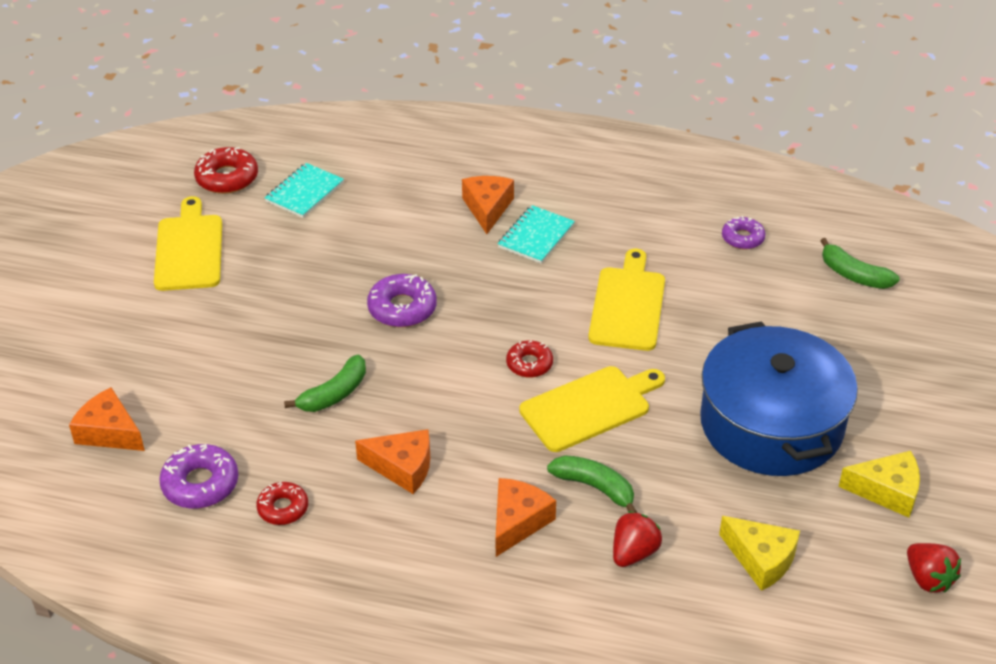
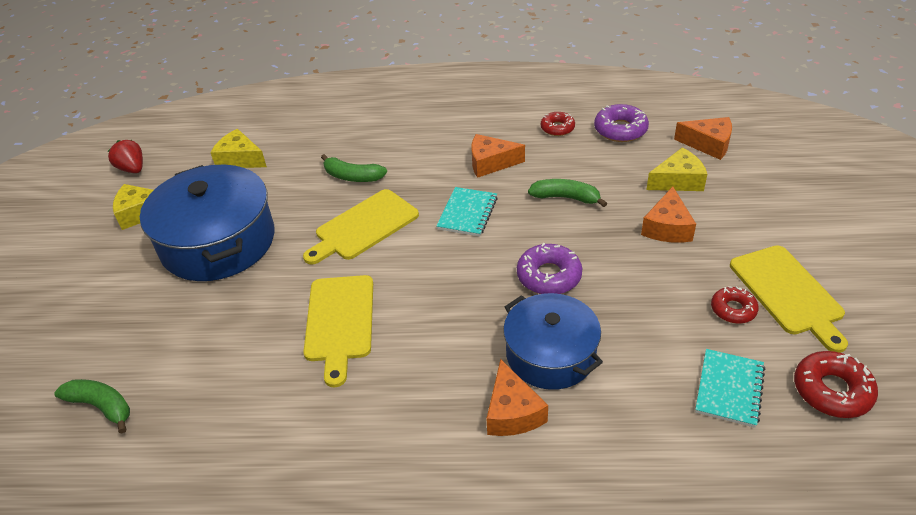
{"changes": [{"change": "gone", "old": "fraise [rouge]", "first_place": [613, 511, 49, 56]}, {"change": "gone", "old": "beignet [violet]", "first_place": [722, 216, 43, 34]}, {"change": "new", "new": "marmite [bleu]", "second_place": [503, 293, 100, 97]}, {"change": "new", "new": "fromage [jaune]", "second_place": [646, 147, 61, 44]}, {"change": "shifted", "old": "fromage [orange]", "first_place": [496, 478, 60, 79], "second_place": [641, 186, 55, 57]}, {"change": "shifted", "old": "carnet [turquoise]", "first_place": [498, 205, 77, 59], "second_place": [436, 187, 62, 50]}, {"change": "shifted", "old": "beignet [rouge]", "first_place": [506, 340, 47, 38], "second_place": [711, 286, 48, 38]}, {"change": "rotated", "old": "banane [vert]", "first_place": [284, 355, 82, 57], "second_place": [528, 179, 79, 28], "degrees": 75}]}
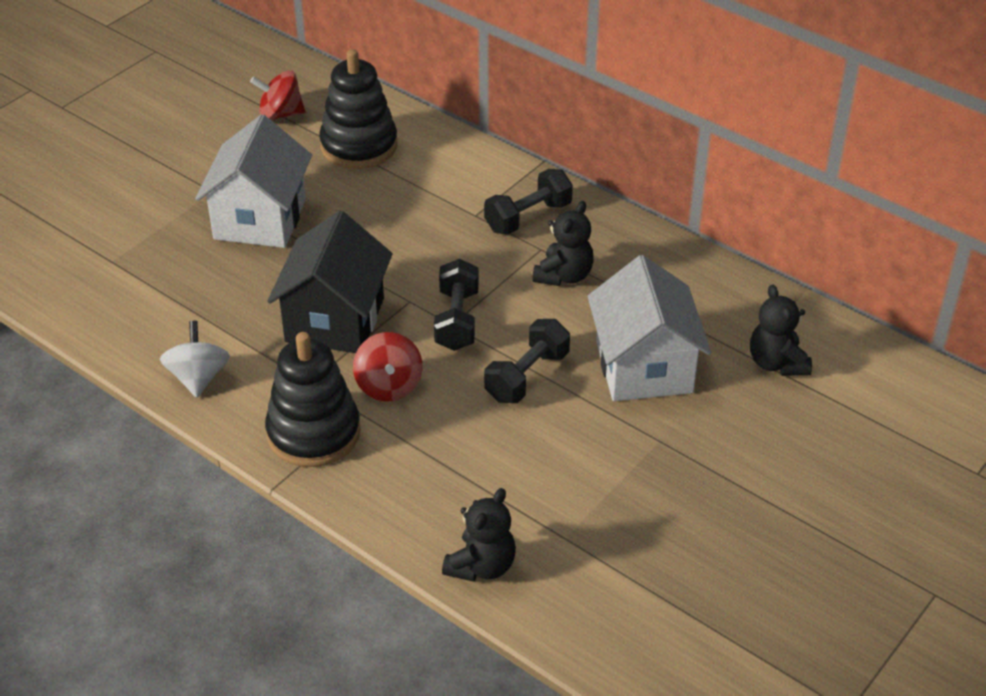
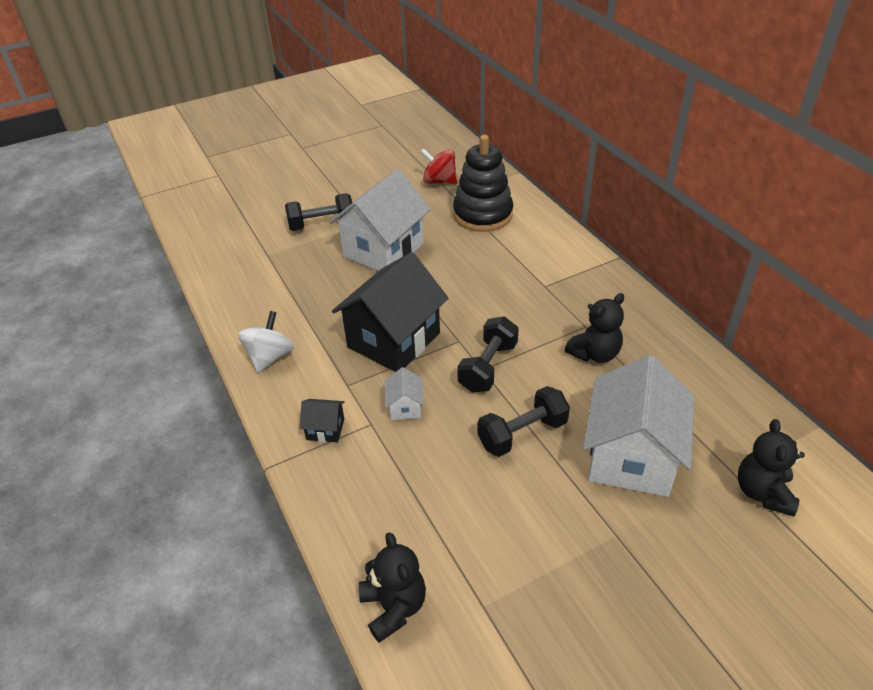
{"changes": [{"change": "shifted", "old": "haltère [noir]", "first_place": [484, 169, 89, 66], "second_place": [285, 193, 67, 38]}, {"change": "swapped", "old": "jouet à empiler [noir]", "new": "maison [noir]", "first_place": [265, 332, 96, 135], "second_place": [300, 399, 45, 43]}, {"change": "swapped", "old": "toupie [rouge]", "new": "maison [blanc]", "first_place": [353, 332, 70, 69], "second_place": [385, 367, 39, 53]}, {"change": "rotated", "old": "ours en peluche [noir]", "first_place": [442, 488, 74, 94], "second_place": [359, 532, 67, 111], "degrees": -75}]}
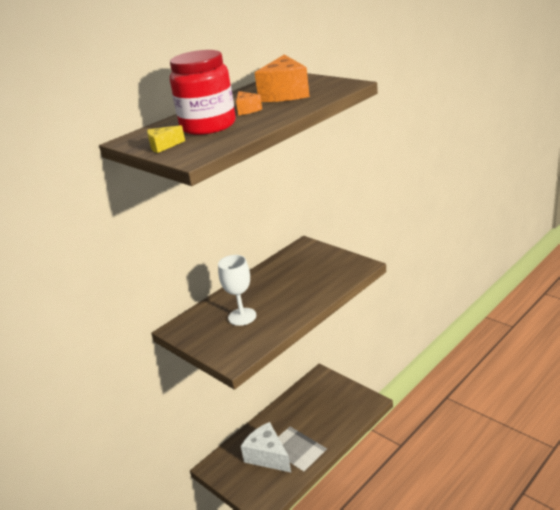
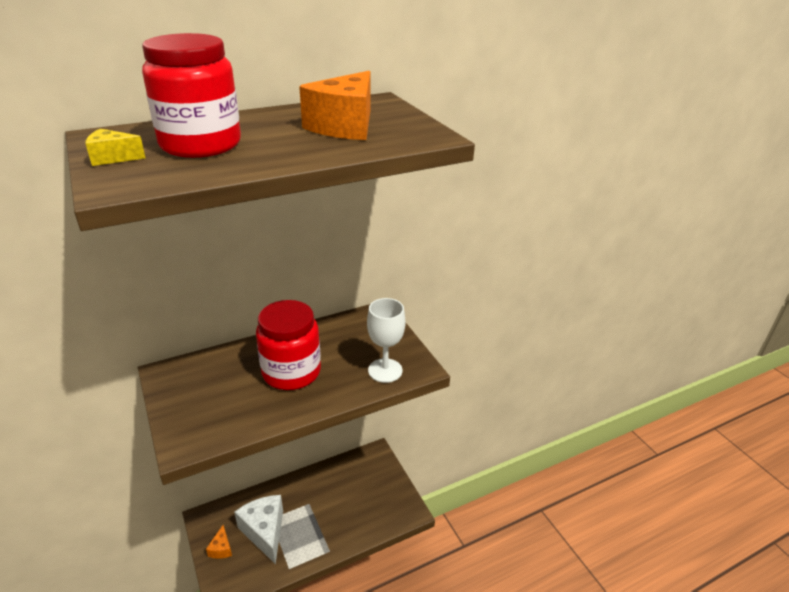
{"changes": [{"change": "new", "new": "bocal [rouge]", "second_place": [256, 300, 65, 90]}, {"change": "shifted", "old": "verre à pied [blanc]", "first_place": [218, 255, 38, 71], "second_place": [367, 298, 38, 85]}, {"change": "shifted", "old": "fromage [orange]", "first_place": [236, 91, 26, 24], "second_place": [206, 525, 26, 34]}]}
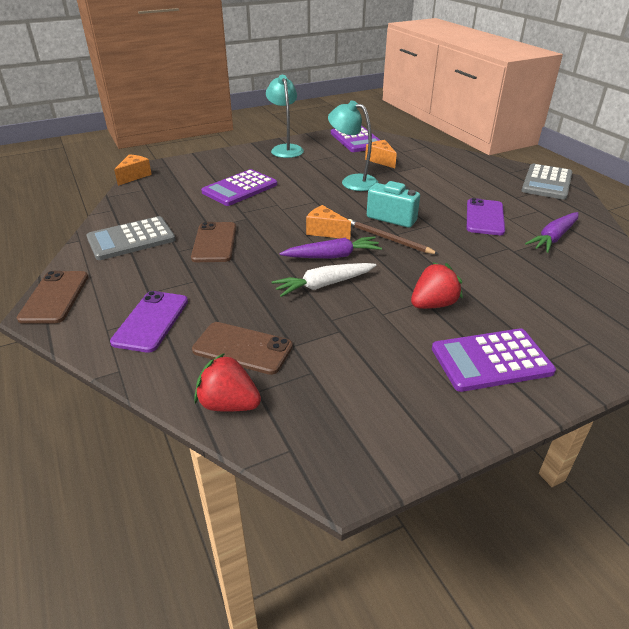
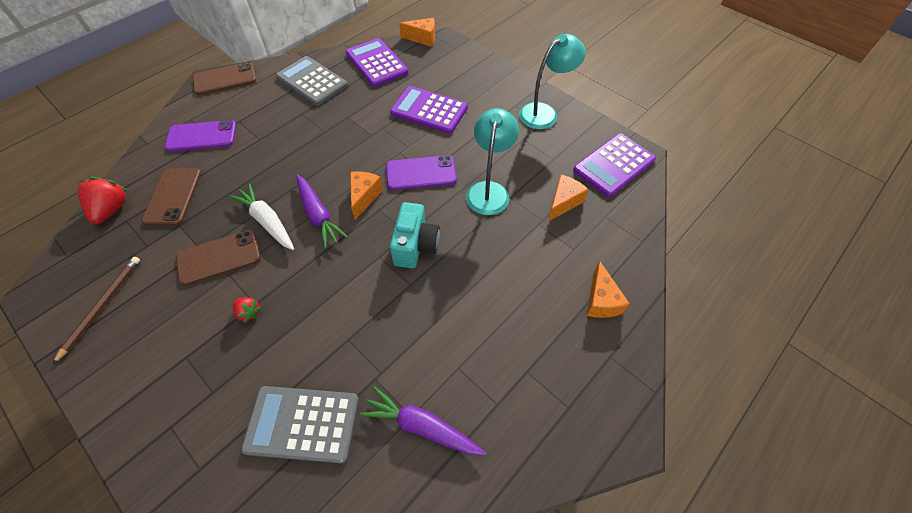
{"changes": [{"change": "new", "new": "fromage [orange]", "second_place": [587, 261, 43, 57]}, {"change": "shifted", "old": "téléphone [marron]", "first_place": [191, 222, 45, 40], "second_place": [176, 230, 85, 55]}, {"change": "shifted", "old": "crayon [marron]", "first_place": [348, 219, 90, 35], "second_place": [52, 257, 88, 108]}, {"change": "shifted", "old": "calculatrice [violet]", "first_place": [432, 328, 124, 64], "second_place": [346, 38, 62, 49]}, {"change": "shifted", "old": "téléphone [violet]", "first_place": [467, 198, 38, 37], "second_place": [386, 155, 71, 35]}, {"change": "shifted", "old": "calculatrice [gris]", "first_place": [521, 164, 51, 36], "second_place": [241, 386, 118, 77]}, {"change": "scaled", "old": "fraise [rouge]", "first_place": [411, 262, 52, 47], "second_place": [233, 297, 28, 26], "factor": 0.55}]}
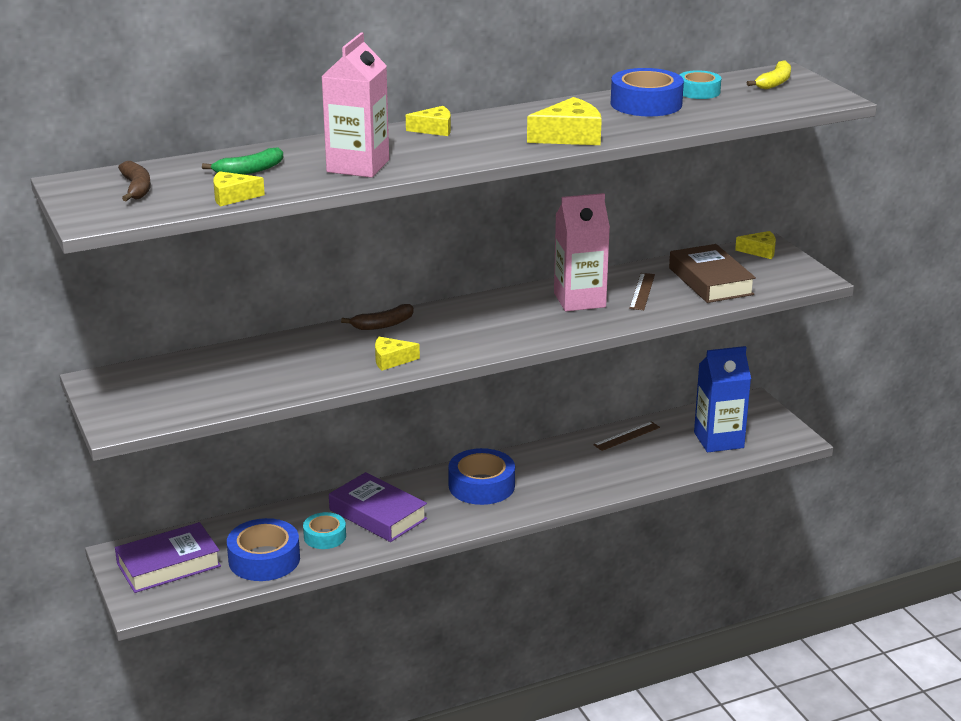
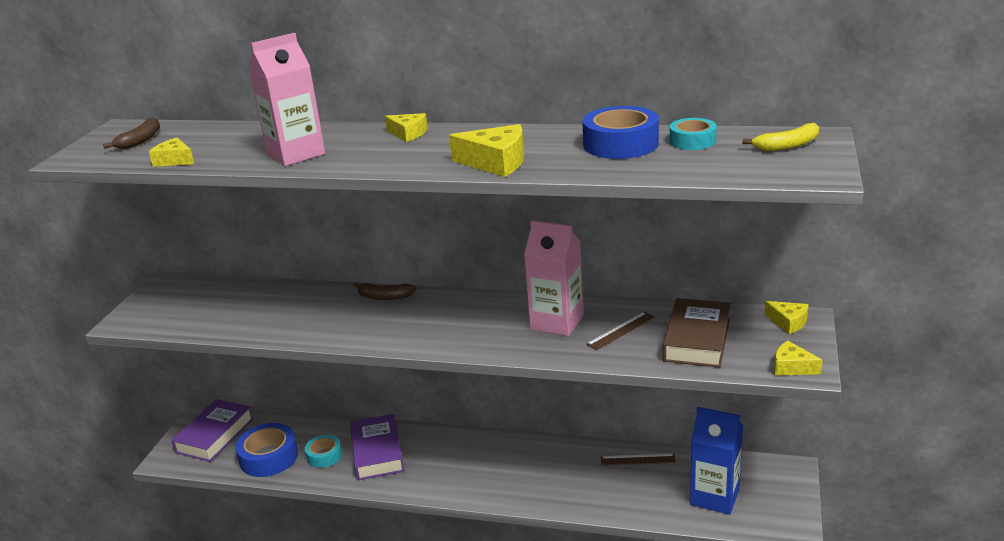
{"changes": [{"change": "gone", "old": "banane [vert]", "first_place": [202, 147, 81, 28]}, {"change": "gone", "old": "ruban adhésif [bleu]", "first_place": [448, 448, 67, 57]}, {"change": "shifted", "old": "fromage [jaune]", "first_place": [375, 337, 45, 33], "second_place": [774, 341, 49, 35]}, {"change": "rotated", "old": "livre [violet]", "first_place": [115, 522, 106, 71], "second_place": [171, 399, 82, 63], "degrees": -75}]}
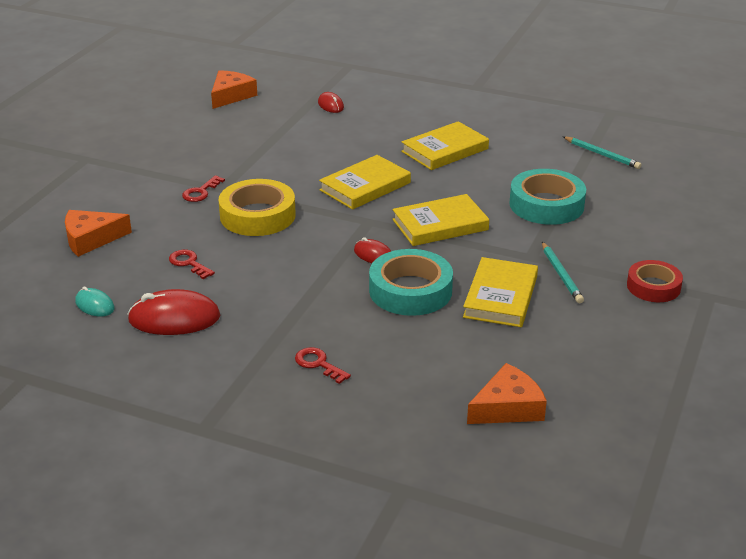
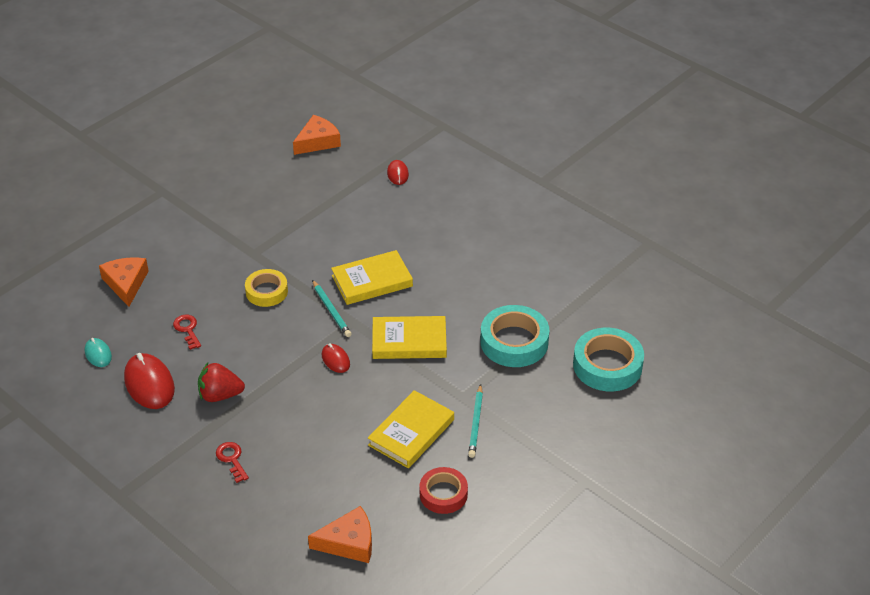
{"changes": [{"change": "gone", "old": "clé [rouge]", "first_place": [182, 175, 43, 27]}, {"change": "gone", "old": "livre [jaune]", "first_place": [401, 121, 88, 49]}, {"change": "new", "new": "fraise [rouge]", "second_place": [198, 362, 47, 40]}, {"change": "shifted", "old": "ruban adhésif [turquoise]", "first_place": [369, 249, 84, 67], "second_place": [573, 328, 71, 64]}, {"change": "shifted", "old": "crayon [turquoise]", "first_place": [563, 137, 79, 32], "second_place": [312, 280, 40, 57]}, {"change": "shifted", "old": "ruban adhésif [rouge]", "first_place": [627, 260, 56, 42], "second_place": [420, 467, 48, 47]}, {"change": "rotated", "old": "fromage [orange]", "first_place": [65, 210, 67, 47], "second_place": [99, 257, 50, 50], "degrees": 75}, {"change": "rotated", "old": "souris [rouge]", "first_place": [127, 289, 93, 46], "second_place": [124, 353, 51, 56], "degrees": 45}, {"change": "scaled", "old": "ruban adhésif [jaune]", "first_place": [219, 179, 77, 57], "second_place": [245, 269, 43, 38], "factor": 0.64}]}
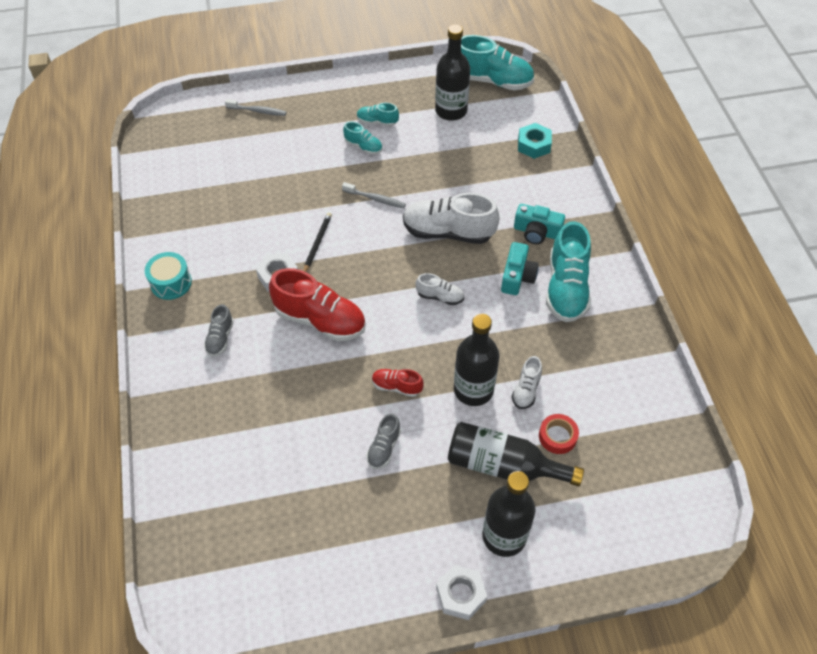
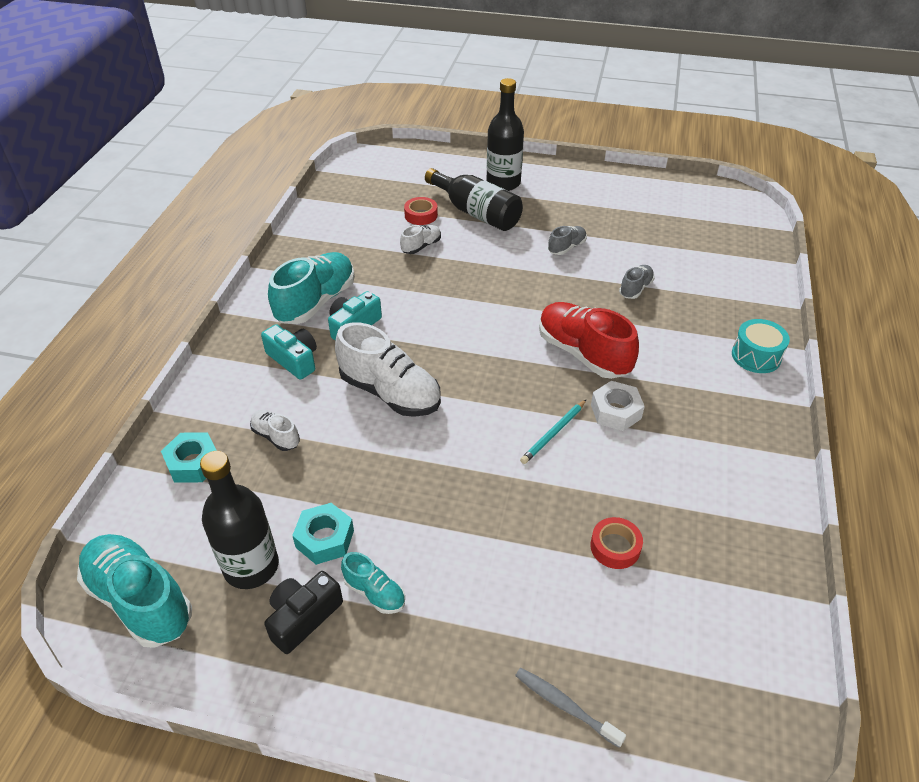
{"changes": [{"change": "gone", "old": "brosse à dents [gris]", "first_place": [342, 182, 64, 26]}, {"change": "gone", "old": "chaussure [turquoise]", "first_place": [343, 121, 39, 34]}, {"change": "gone", "old": "chaussure [rouge]", "first_place": [372, 369, 52, 28]}, {"change": "gone", "old": "écrou [blanc]", "first_place": [436, 565, 51, 55]}, {"change": "gone", "old": "bouteille [noir]", "first_place": [454, 314, 45, 92]}, {"change": "new", "new": "appareil photo [noir]", "second_place": [264, 571, 79, 83]}, {"change": "new", "new": "écrou [turquoise]", "second_place": [292, 503, 62, 62]}, {"change": "new", "new": "ruban adhésif [rouge]", "second_place": [590, 517, 53, 52]}, {"change": "shifted", "old": "tambour [turquoise]", "first_place": [145, 252, 47, 48], "second_place": [732, 319, 58, 54]}, {"change": "shifted", "old": "chaussure [gris]", "first_place": [204, 304, 30, 52], "second_place": [619, 265, 36, 34]}, {"change": "shifted", "old": "chaussure [blanc]", "first_place": [416, 273, 48, 32], "second_place": [250, 410, 50, 41]}, {"change": "repainted", "old": "crayon [noir]", "new": "crayon [turquoise]", "first_place": [303, 213, 29, 59], "second_place": [520, 399, 67, 65]}]}
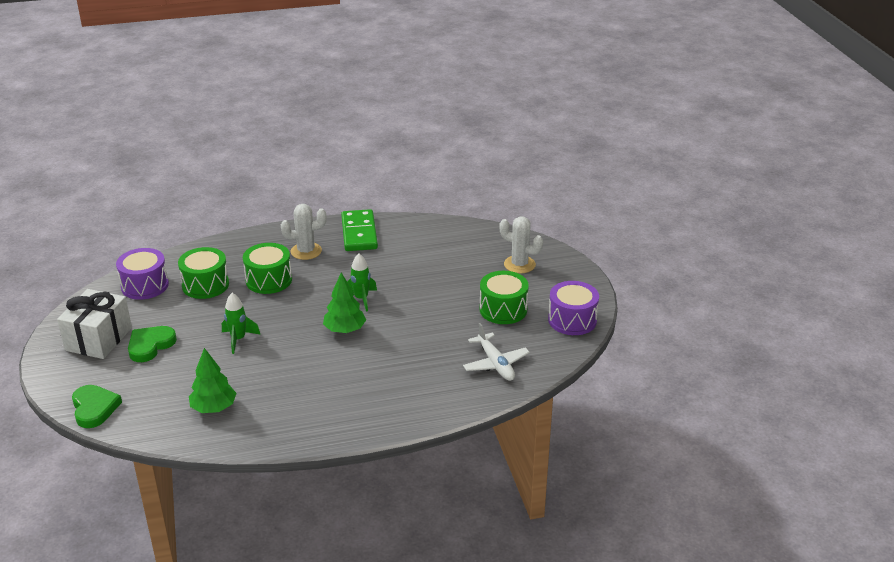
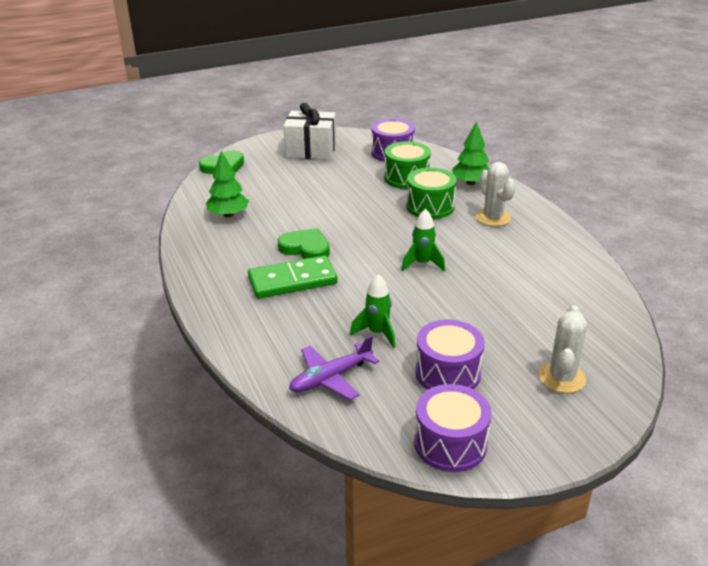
{"changes": [{"change": "shifted", "old": "cœur [vert]", "first_place": [128, 326, 49, 36], "second_place": [278, 228, 52, 31]}, {"change": "shifted", "old": "fusée [vert]", "first_place": [222, 293, 39, 61], "second_place": [350, 274, 45, 74]}, {"change": "shifted", "old": "arbre [vert]", "first_place": [323, 272, 43, 61], "second_place": [452, 121, 37, 64]}, {"change": "shifted", "old": "domino [vert]", "first_place": [341, 209, 37, 42], "second_place": [248, 255, 90, 43]}, {"change": "repainted", "old": "avion [blanc]", "new": "avion [violet]", "first_place": [463, 323, 67, 58], "second_place": [289, 335, 90, 65]}, {"change": "repainted", "old": "tambour [vert]", "new": "tambour [violet]", "first_place": [480, 271, 49, 53], "second_place": [415, 319, 70, 71]}]}
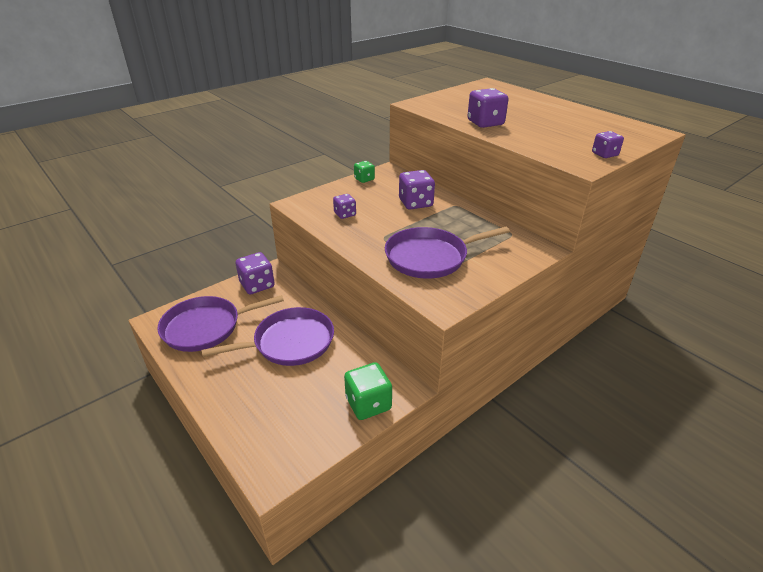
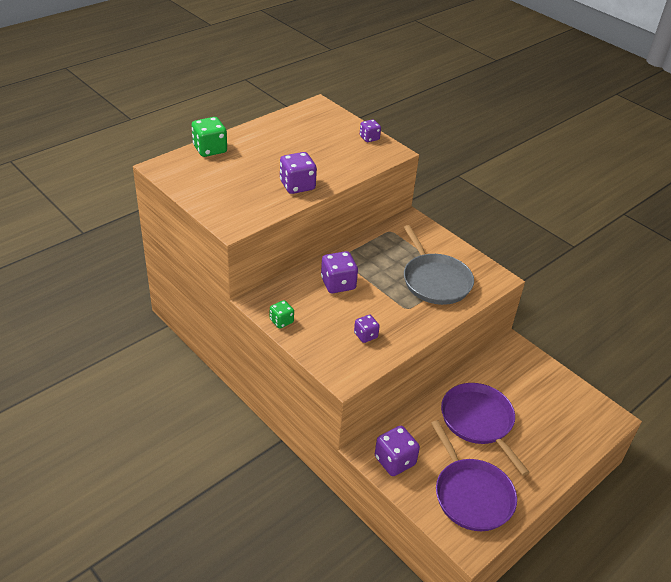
{"changes": [{"change": "shifted", "old": "dé [vert]", "first_place": [344, 362, 48, 58], "second_place": [192, 117, 35, 40]}, {"change": "repainted", "old": "poêle [violet]", "new": "poêle [gris]", "first_place": [385, 227, 125, 52], "second_place": [403, 225, 71, 80]}]}
